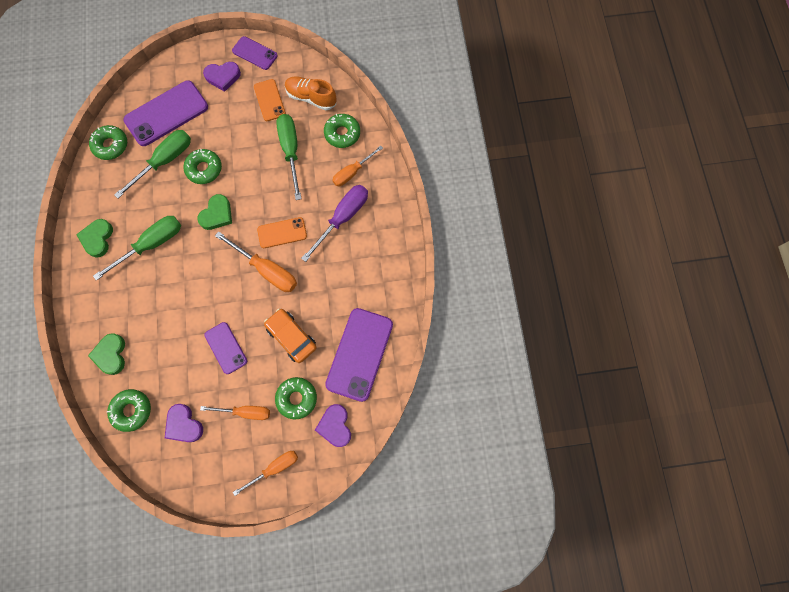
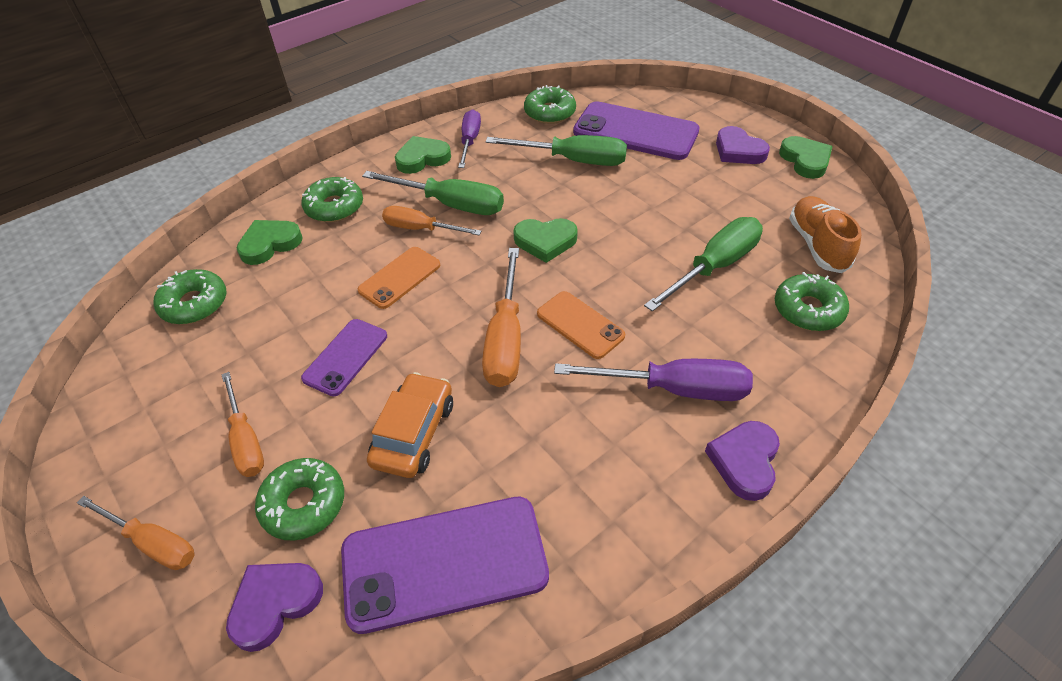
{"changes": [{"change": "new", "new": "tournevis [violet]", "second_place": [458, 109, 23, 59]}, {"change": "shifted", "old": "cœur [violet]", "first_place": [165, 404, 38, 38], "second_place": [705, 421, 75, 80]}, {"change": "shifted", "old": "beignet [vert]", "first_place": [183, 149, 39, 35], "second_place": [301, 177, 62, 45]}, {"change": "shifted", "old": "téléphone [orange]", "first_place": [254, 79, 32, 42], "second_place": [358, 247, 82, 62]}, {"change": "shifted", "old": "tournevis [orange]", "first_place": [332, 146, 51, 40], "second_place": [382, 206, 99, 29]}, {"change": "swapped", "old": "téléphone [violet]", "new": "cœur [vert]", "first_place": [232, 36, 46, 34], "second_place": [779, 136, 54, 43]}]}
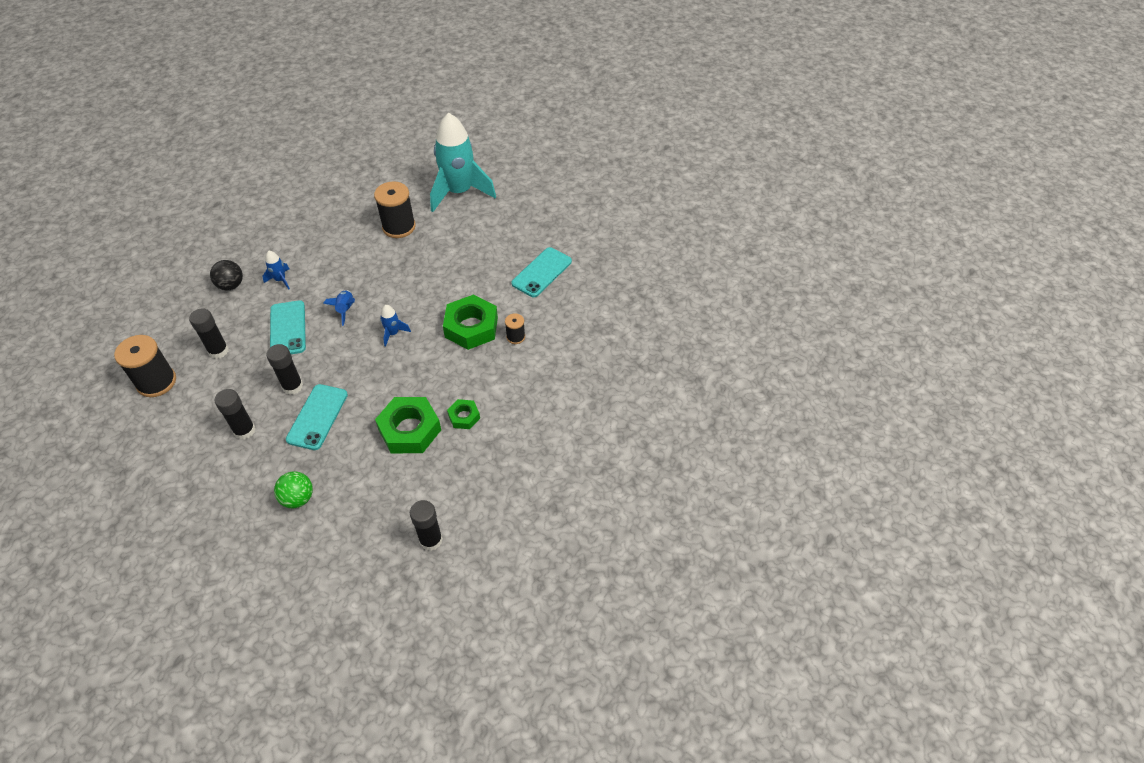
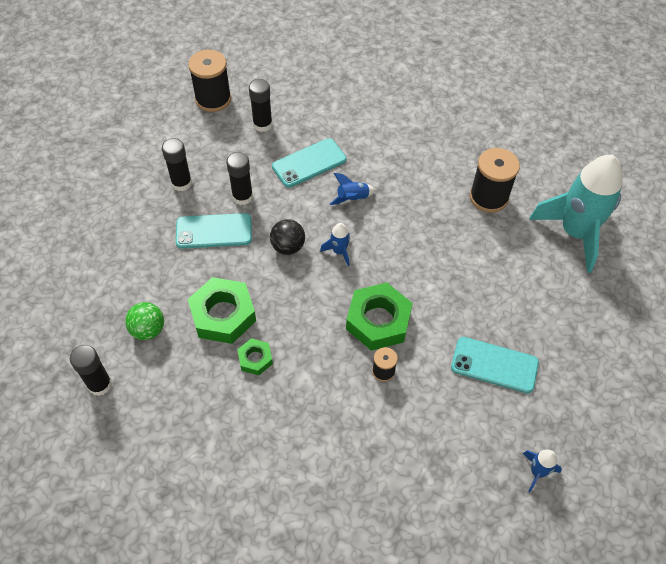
{"changes": [{"change": "shifted", "old": "balle [noir]", "first_place": [210, 260, 33, 30], "second_place": [270, 219, 35, 36]}, {"change": "shifted", "old": "fusée [bleu]", "first_place": [262, 251, 28, 38], "second_place": [523, 449, 39, 43]}, {"change": "shifted", "old": "balle [vert]", "first_place": [274, 471, 39, 38], "second_place": [125, 302, 39, 38]}]}
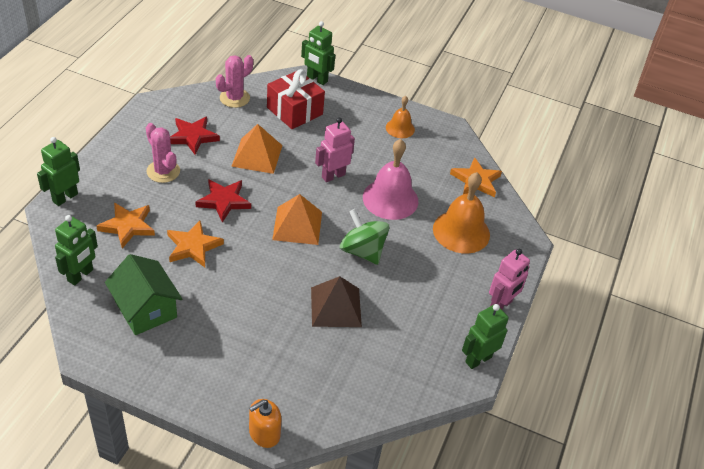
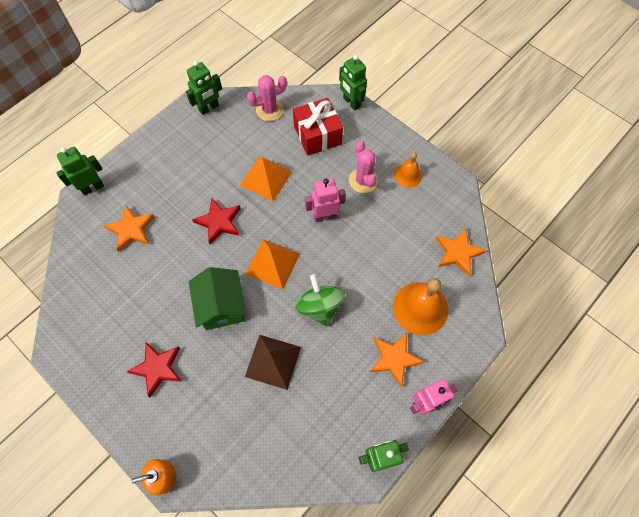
{"changes": [{"change": "gone", "old": "cloche [rose]", "first_place": [363, 139, 55, 81]}, {"change": "shifted", "old": "robot [vert]", "first_place": [55, 215, 43, 70], "second_place": [186, 61, 36, 54]}, {"change": "shifted", "old": "maison [vert]", "first_place": [105, 254, 77, 81], "second_place": [189, 267, 58, 63]}, {"change": "shifted", "old": "cactus [rose]", "first_place": [146, 123, 34, 60], "second_place": [349, 141, 29, 52]}, {"change": "shifted", "old": "étoile [orange]", "first_place": [167, 220, 57, 47], "second_place": [370, 333, 54, 54]}, {"change": "shifted", "old": "étoile [rouge]", "first_place": [170, 116, 50, 39], "second_place": [127, 342, 55, 55]}]}
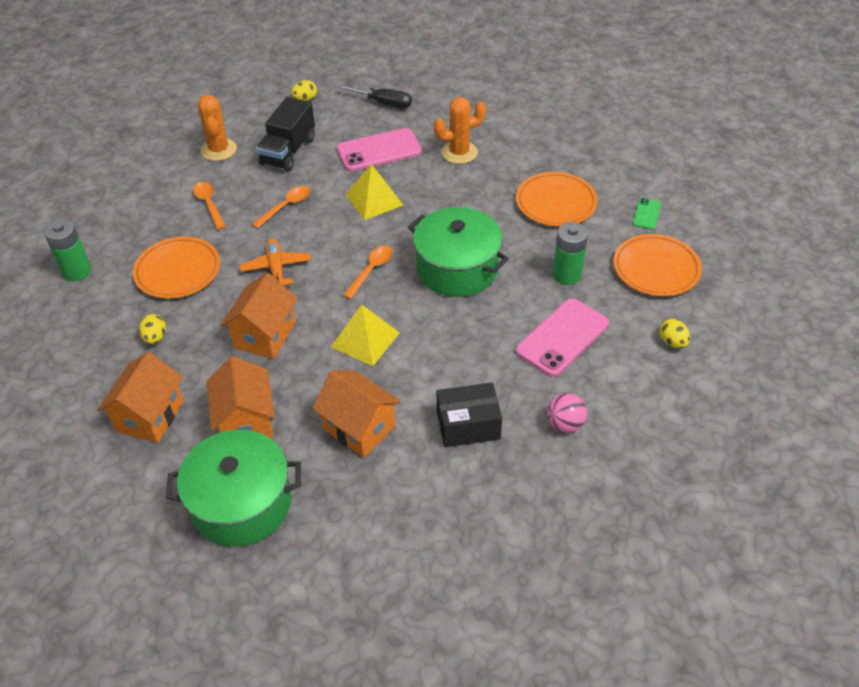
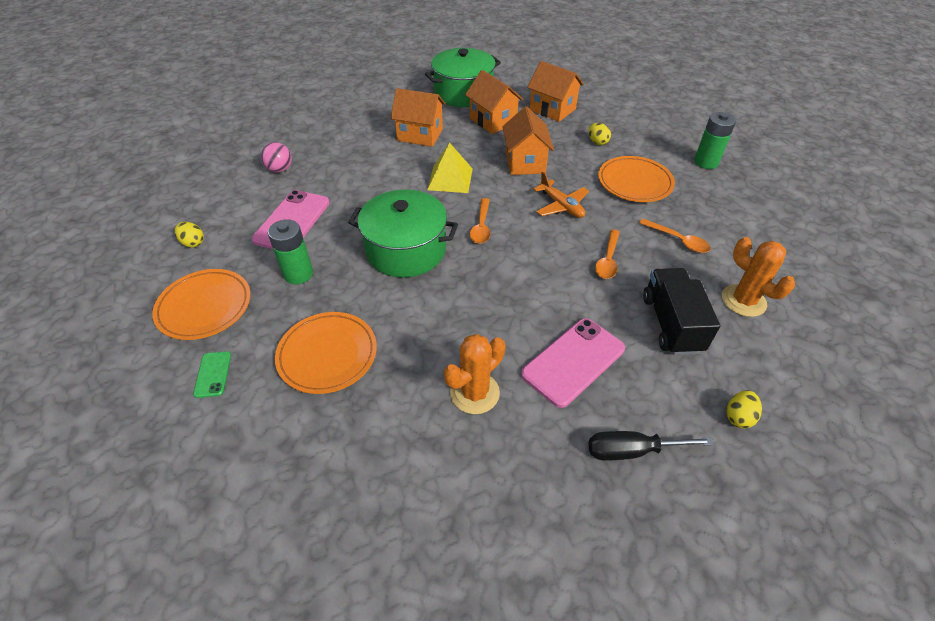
{"changes": [{"change": "gone", "old": "pyramide [jaune]", "first_place": [345, 164, 58, 56]}, {"change": "gone", "old": "boîte [noir]", "first_place": [437, 382, 65, 65]}, {"change": "rotated", "old": "maison [orange]", "first_place": [97, 352, 87, 91], "second_place": [527, 61, 57, 61], "degrees": -45}]}
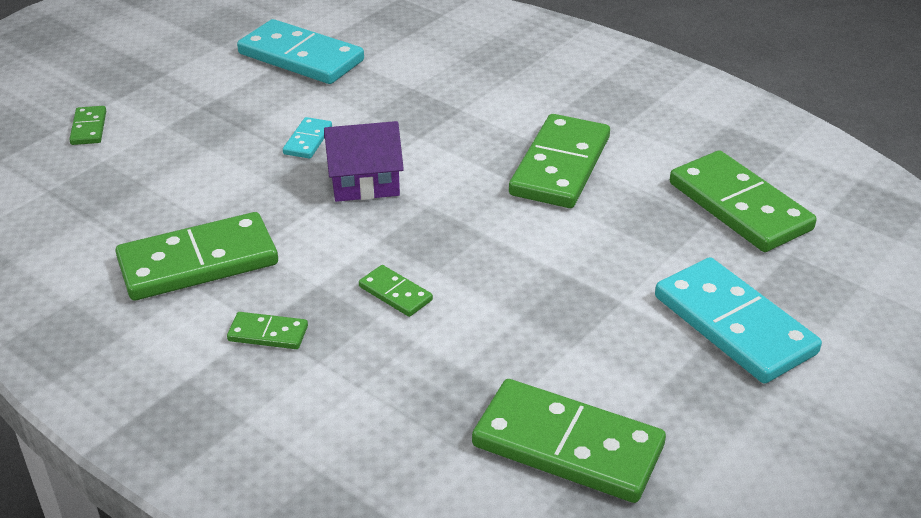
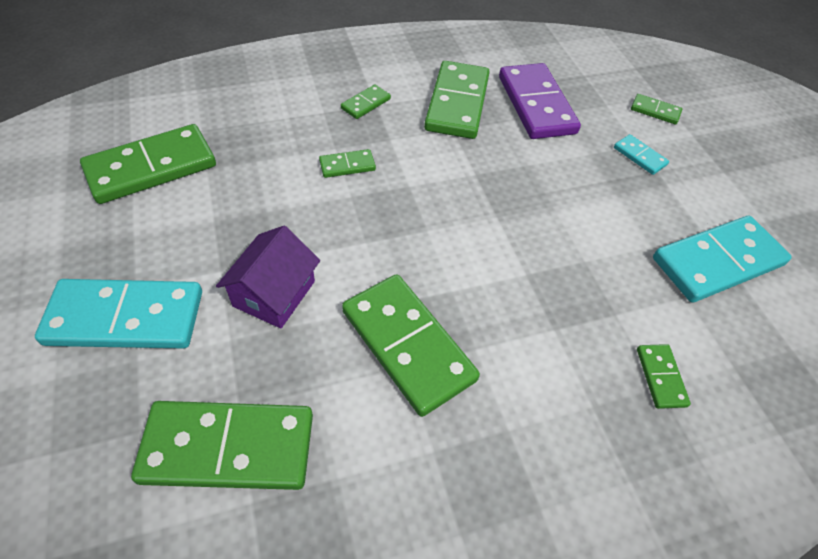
{"changes": [{"change": "new", "new": "domino [violet]", "second_place": [499, 63, 82, 76]}, {"change": "new", "new": "domino [vert]", "second_place": [637, 344, 54, 65]}, {"change": "shifted", "old": "domino [turquoise]", "first_place": [283, 117, 49, 42], "second_place": [614, 134, 55, 41]}, {"change": "shifted", "old": "maison [violet]", "first_place": [324, 121, 80, 81], "second_place": [216, 226, 104, 102]}]}
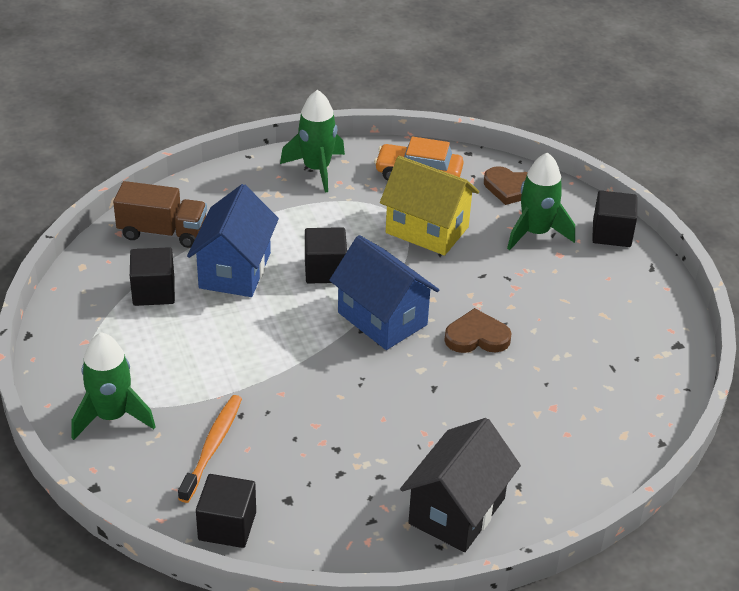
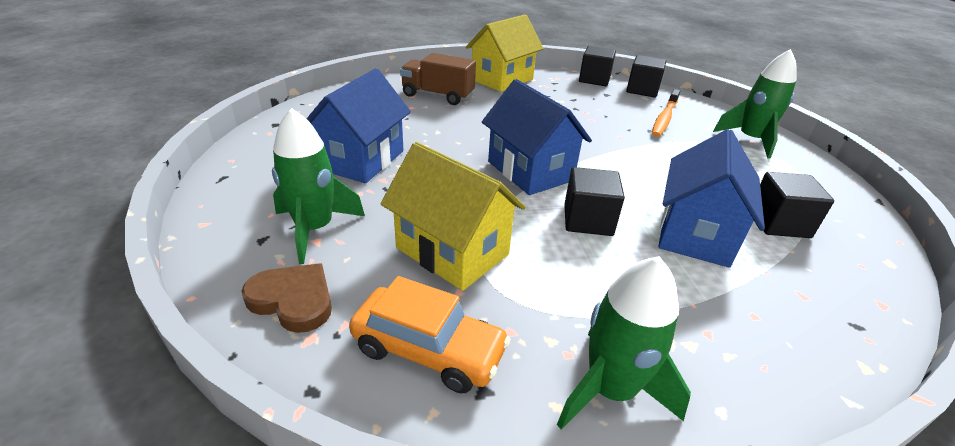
{"changes": [{"change": "gone", "old": "cœur [marron]", "first_place": [444, 308, 68, 45]}, {"change": "new", "new": "maison [bleu]", "second_place": [306, 68, 105, 115]}, {"change": "shifted", "old": "camion [marron]", "first_place": [113, 181, 94, 67], "second_place": [400, 53, 76, 52]}, {"change": "shifted", "old": "cube [noir]", "first_place": [592, 191, 45, 56], "second_place": [579, 46, 37, 40]}, {"change": "repainted", "old": "maison [noir]", "new": "maison [jaune]", "first_place": [400, 418, 121, 134], "second_place": [466, 15, 78, 77]}]}
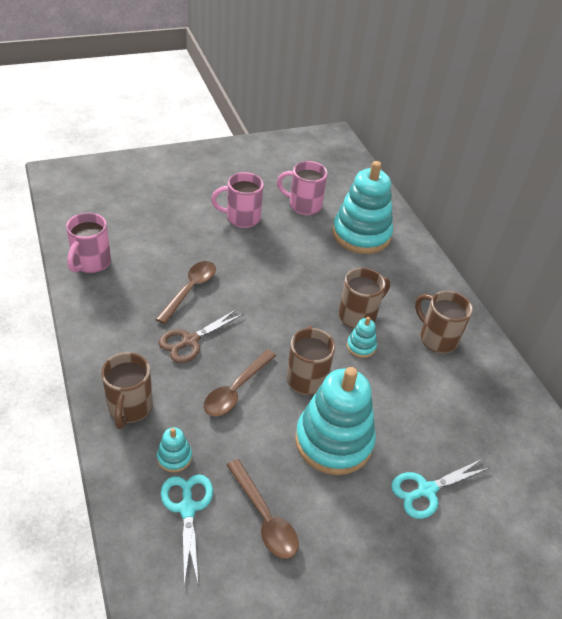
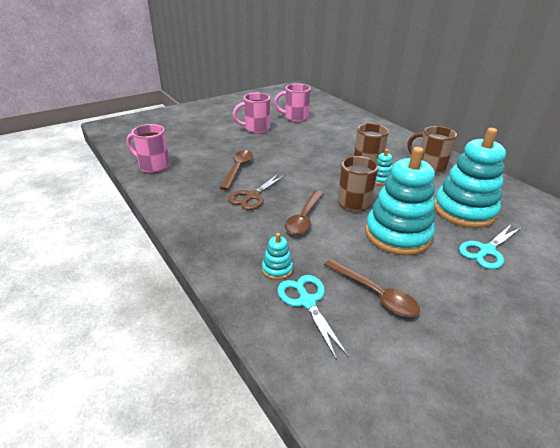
{"changes": [{"change": "gone", "old": "tasse [marron]", "first_place": [101, 352, 52, 77]}, {"change": "shifted", "old": "jouet à empiler [turquoise]", "first_place": [332, 161, 61, 93], "second_place": [434, 128, 72, 100]}, {"change": "rotated", "old": "tasse [rose]", "first_place": [66, 213, 45, 60], "second_place": [126, 124, 44, 49], "degrees": 105}]}
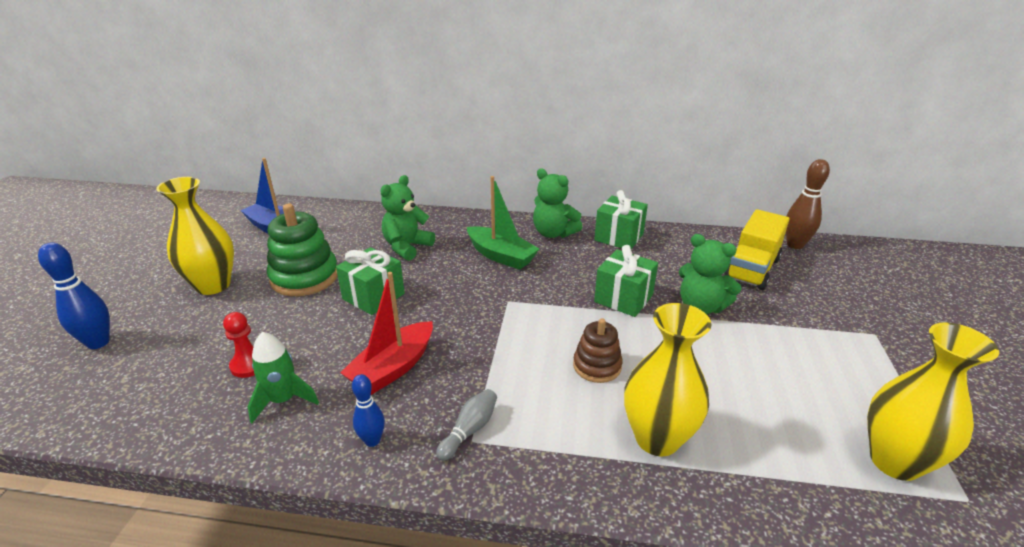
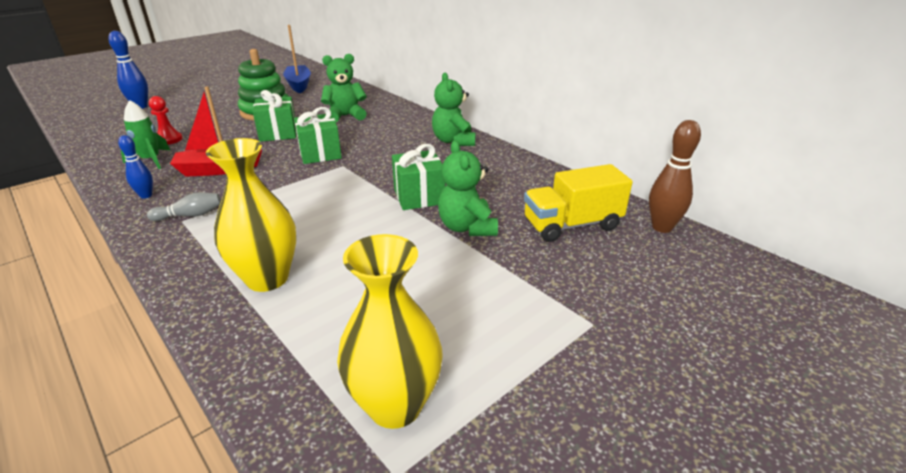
{"changes": [{"change": "gone", "old": "vase [jaune]", "first_place": [156, 177, 78, 118]}, {"change": "gone", "old": "bateau [vert]", "first_place": [467, 176, 72, 94]}, {"change": "gone", "old": "jouet à empiler [marron]", "first_place": [573, 318, 50, 65]}, {"change": "shifted", "old": "cadeau [vert]", "first_place": [594, 190, 54, 59], "second_place": [294, 107, 48, 57]}]}
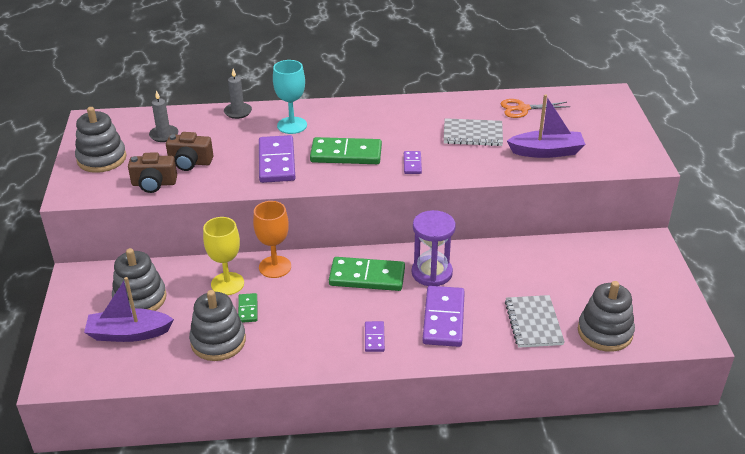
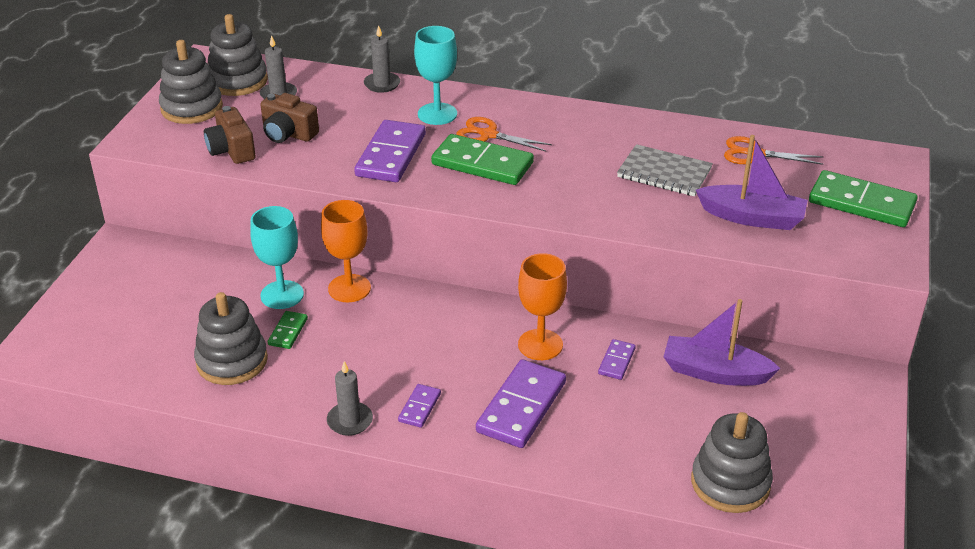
{"changes": [{"change": "gone", "old": "carnet [gris]", "first_place": [505, 295, 60, 53]}, {"change": "new", "new": "bougie [gris]", "second_place": [327, 361, 46, 75]}, {"change": "new", "new": "ciseaux [orange]", "second_place": [456, 117, 96, 35]}, {"change": "shifted", "old": "bateau [violet]", "first_place": [84, 277, 90, 65], "second_place": [663, 299, 117, 87]}, {"change": "shifted", "old": "jouet à empiler [gris]", "first_place": [112, 248, 55, 63], "second_place": [208, 14, 60, 82]}, {"change": "shifted", "old": "domino [vert]", "first_place": [329, 257, 76, 34], "second_place": [809, 170, 109, 57]}, {"change": "shifted", "old": "domino [violet]", "first_place": [404, 151, 18, 23], "second_place": [598, 339, 38, 41]}, {"change": "swapped", "old": "sablier [violet]", "new": "verre à pied [orange]", "first_place": [412, 210, 44, 76], "second_place": [518, 253, 49, 107]}, {"change": "repainted", "old": "verre à pied [jaune]", "new": "verre à pied [turquoise]", "first_place": [203, 217, 41, 78], "second_place": [250, 206, 54, 103]}, {"change": "rotated", "old": "appareil photo [marron]", "first_place": [128, 152, 49, 41], "second_place": [204, 106, 52, 58], "degrees": 45}]}
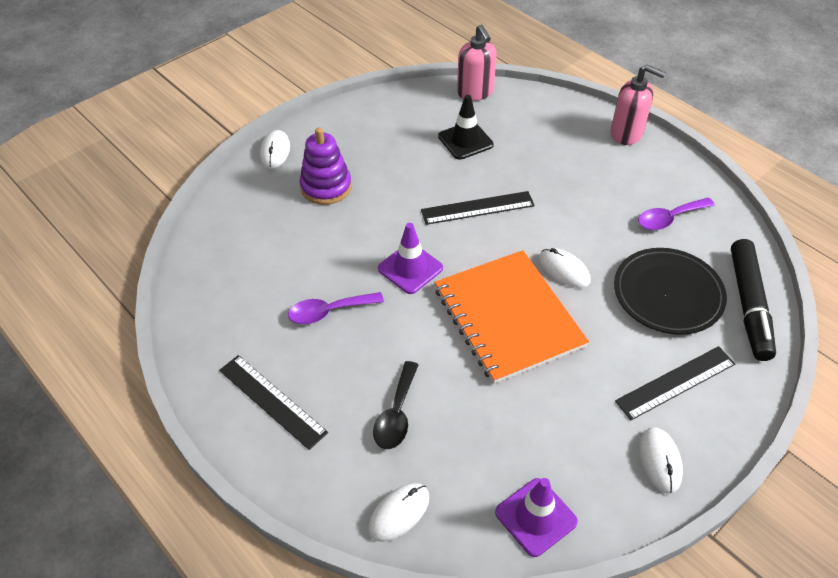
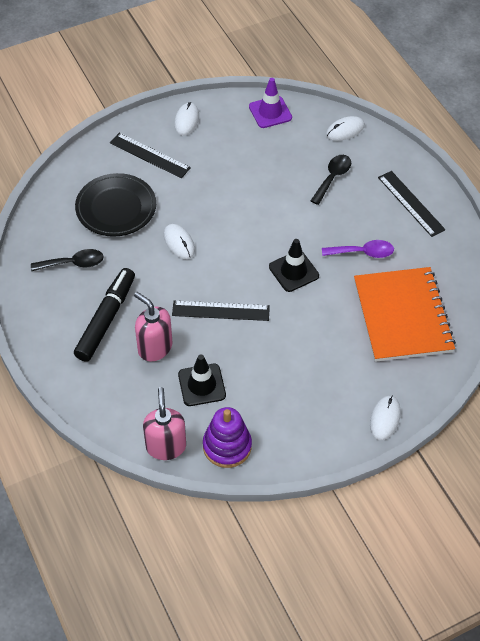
{"changes": [{"change": "shifted", "old": "jouet à empiler [violet]", "first_place": [299, 127, 53, 78], "second_place": [203, 407, 49, 61]}, {"change": "shifted", "old": "carnet [orange]", "first_place": [434, 250, 155, 134], "second_place": [354, 267, 102, 95]}, {"change": "shifted", "old": "distributeur de savon [rose]", "first_place": [611, 64, 55, 81], "second_place": [134, 292, 38, 70]}, {"change": "shifted", "old": "feutre [noir]", "first_place": [731, 239, 45, 122], "second_place": [74, 268, 61, 94]}, {"change": "repainted", "old": "cône de chantier [violet]", "new": "cône de chantier [noir]", "first_place": [378, 223, 65, 71], "second_place": [269, 239, 50, 53]}, {"change": "repainted", "old": "cuillère [violet]", "new": "cuillère [noir]", "first_place": [638, 198, 77, 32], "second_place": [31, 249, 73, 22]}, {"change": "rotated", "old": "règle [noir]", "first_place": [615, 346, 120, 74], "second_place": [110, 133, 81, 45], "degrees": 45}]}
